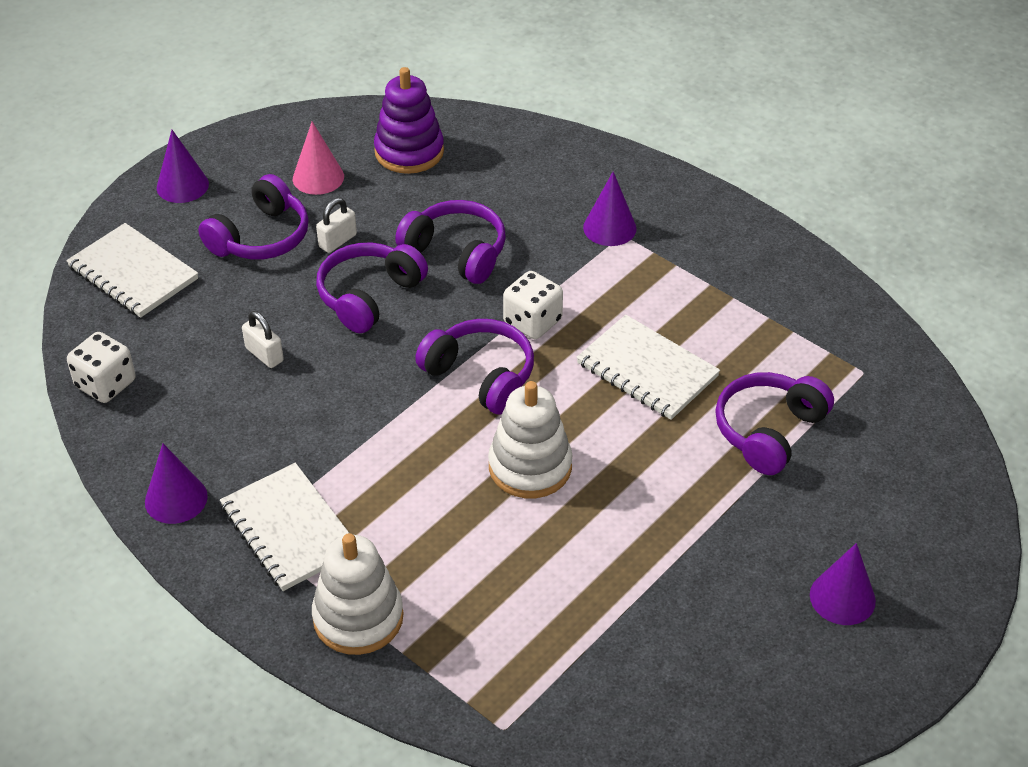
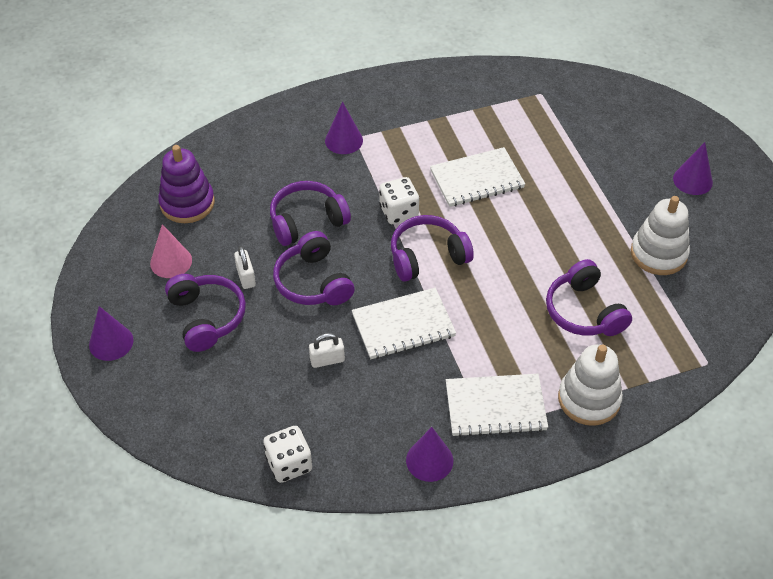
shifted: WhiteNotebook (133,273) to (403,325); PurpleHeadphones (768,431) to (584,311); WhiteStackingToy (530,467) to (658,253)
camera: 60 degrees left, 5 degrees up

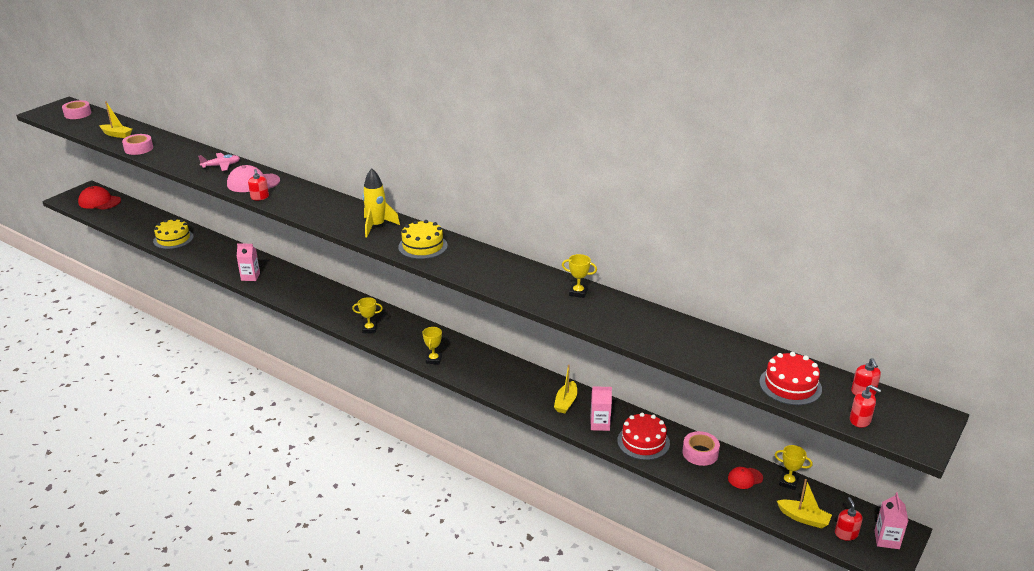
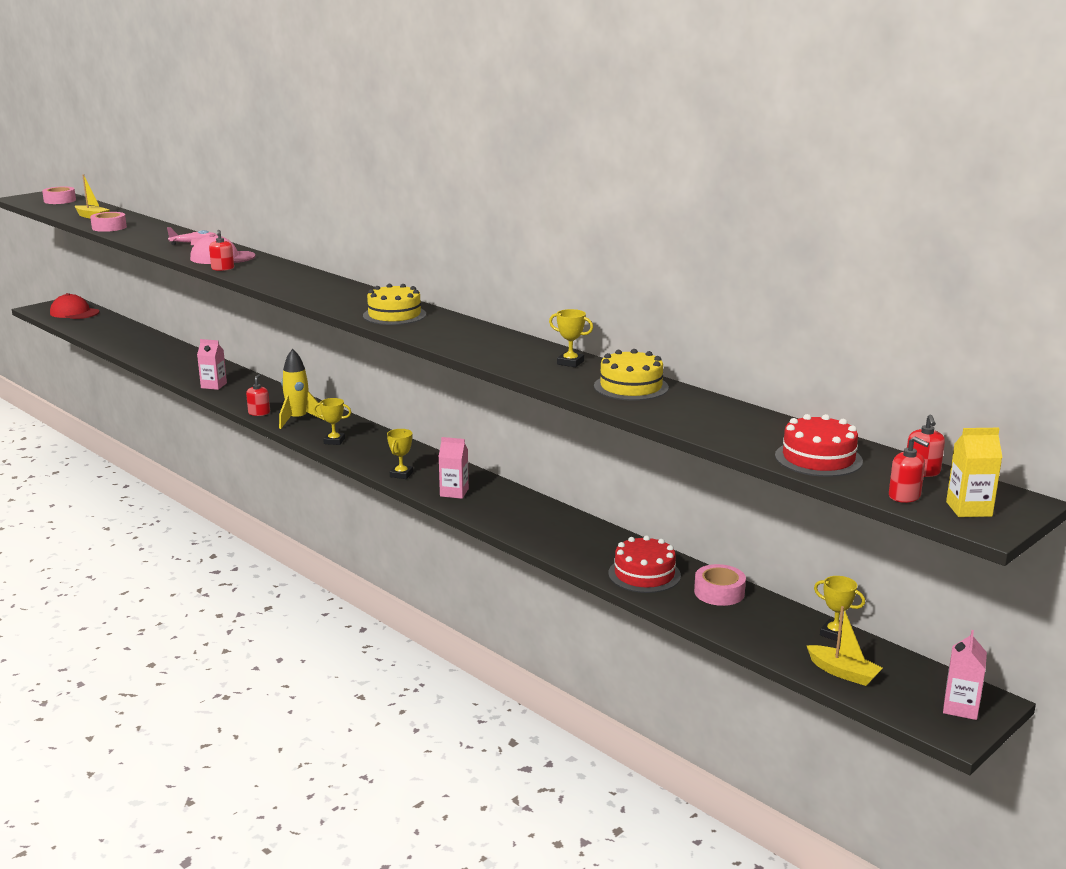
gone: YellowBoat (566,402); RedCap (745,478)
new: YellowCarton (969,509)
shifted: YellowRocket (377,226) to (298,420); YellowCake (173,239) to (631,387); PinkCarton (600,424) to (454,492); RedSoapDispenser (846,534) to (259,413)
camera: 10 degrees right, 10 degrees down

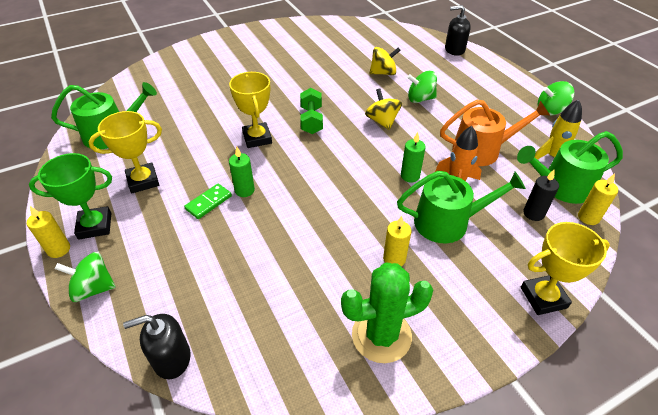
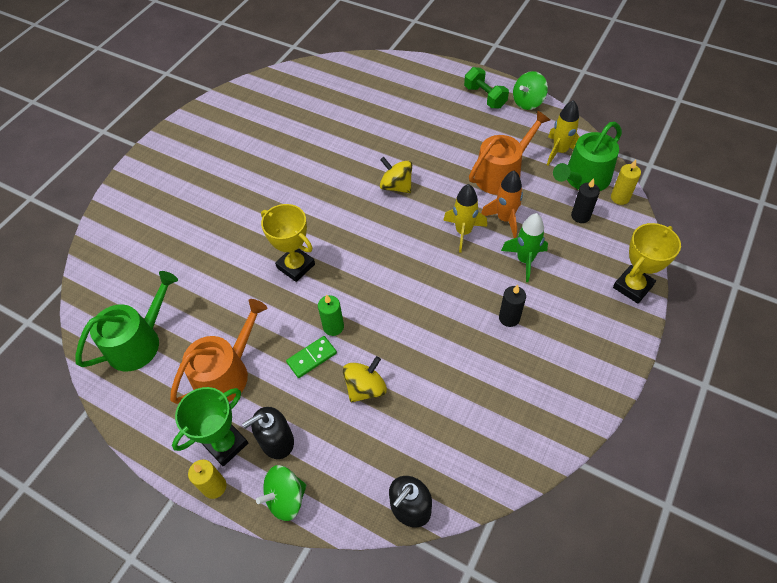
gone: GreenSpinningTop (420,99); GreenCactus (381,335)
shifted: BlackSoapDispenser (454,49) to (276,441); YellowSpinningTop (383,73) to (365,388); GreenDumbbell (311,120) to (485,97)
swapped: YellowTrophy (143,181) to OrangeWateringCan (226,373); GreenCandle (410,176) to YellowRocket (463,232); GreenWateringCan (448,222) to GreenRocket (524,260)
repainted: YellowCandle (394,259) to BlackCandle (509,318)
rotated: GreenDomino (209,202) = (312,358) 45 degrees clockwise
camera: 30 degrees left, 10 degrees up

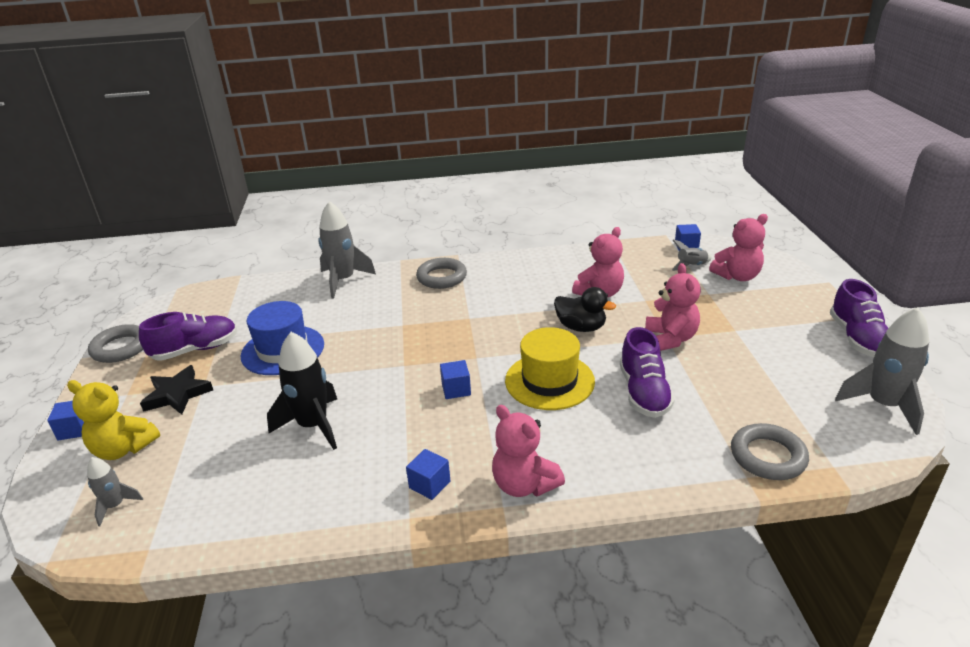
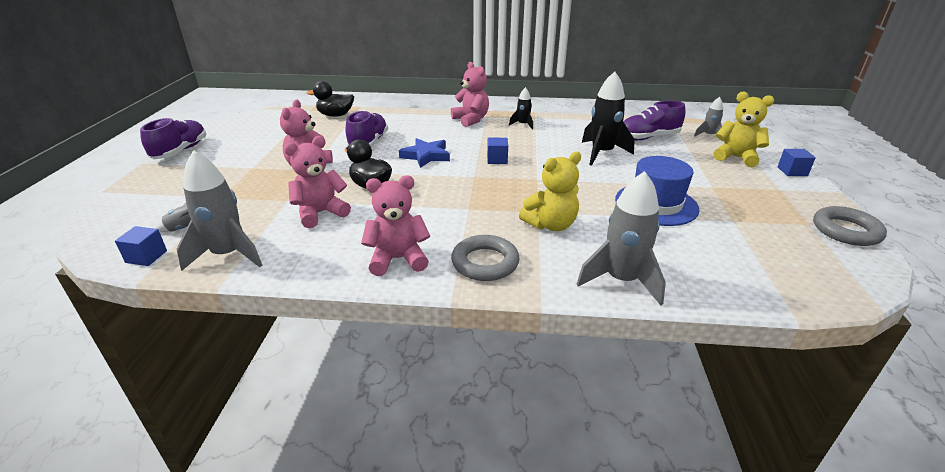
gone: BlackStar (177,394)
new: YellowTeddyBear (551,225)
shifted: PinkTeddyBear (737,276) to (398,259); GreyRocket (883,405) to (228,255); PurpleShoe (195,350) to (648,137)
swapped: YellowHat (549,381) to BlueStar (426,156); GreyRing (767,456) to BlackDuck (335,115); BlueCube (429,484) to BlackRocket (523,125)
camera: 170 degrees left, 0 degrees up

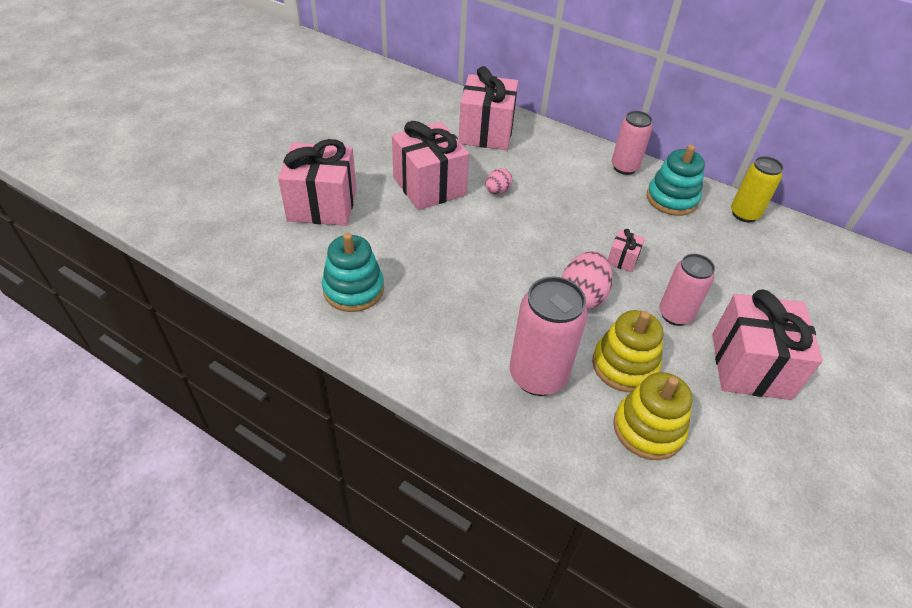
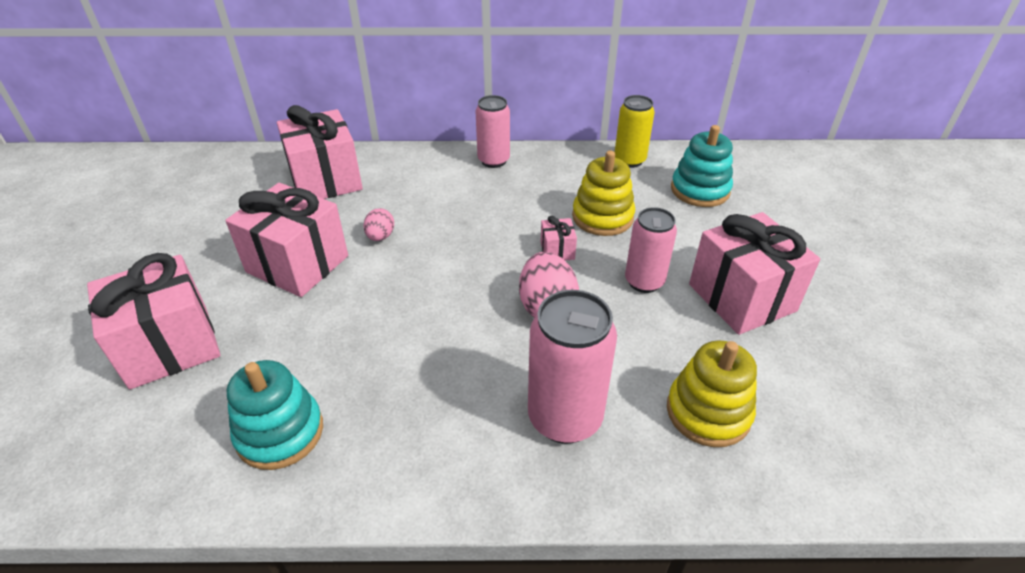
shifted: TurquoiseStackingToy (671,199) to (700,190); YellowStackingToy (624,365) to (602,217)
camera: 30 degrees left, 5 degrees down

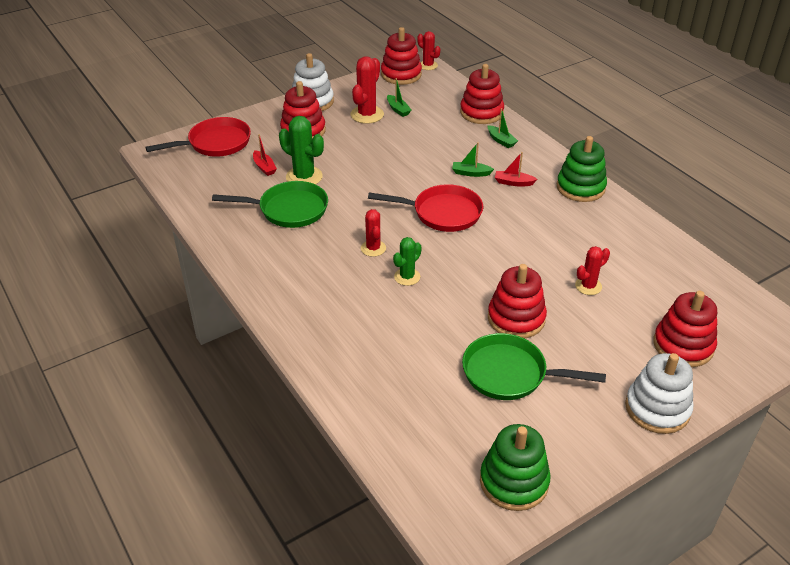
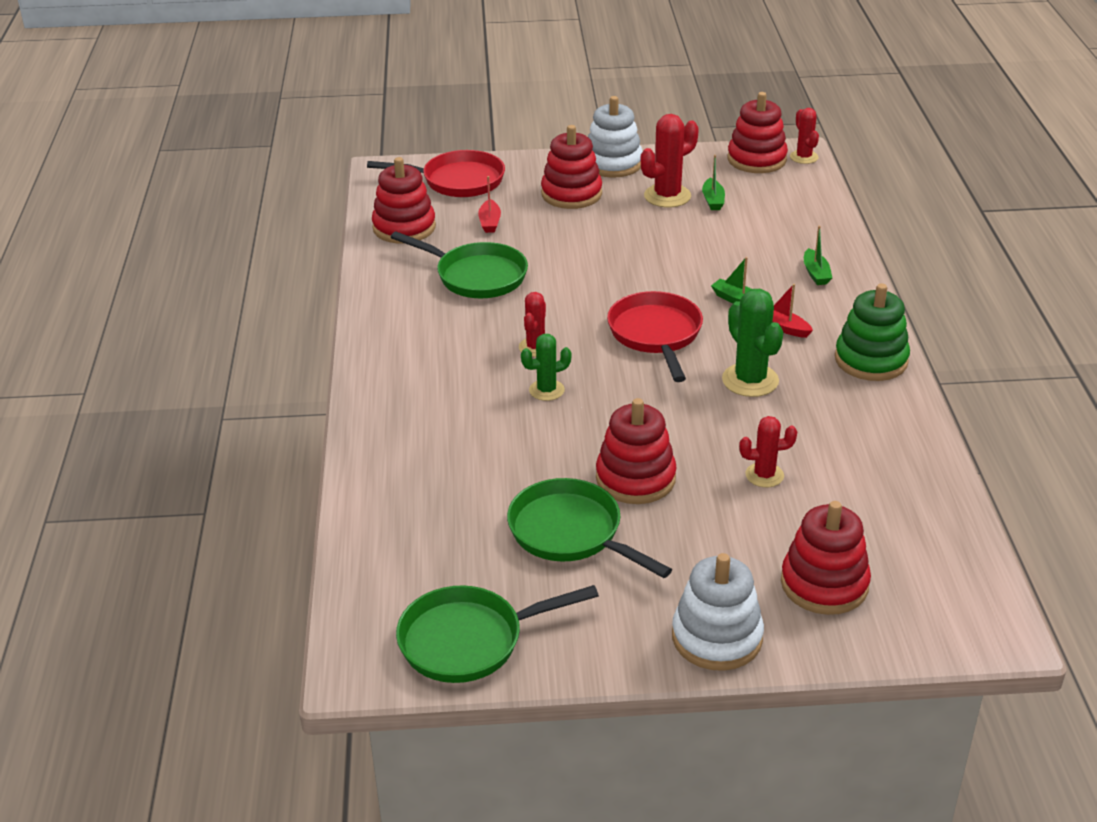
shifted: RedStackingToy (481,112) to (404,227); GreenCactus (304,177) to (750,380)
swapped: GreenStackingToy (514,481) to GreenPan (469,640)
rotated: RedPan (442,213) = (656,335) 135 degrees counterclockwise
camera: 30 degrees right, 5 degrees down

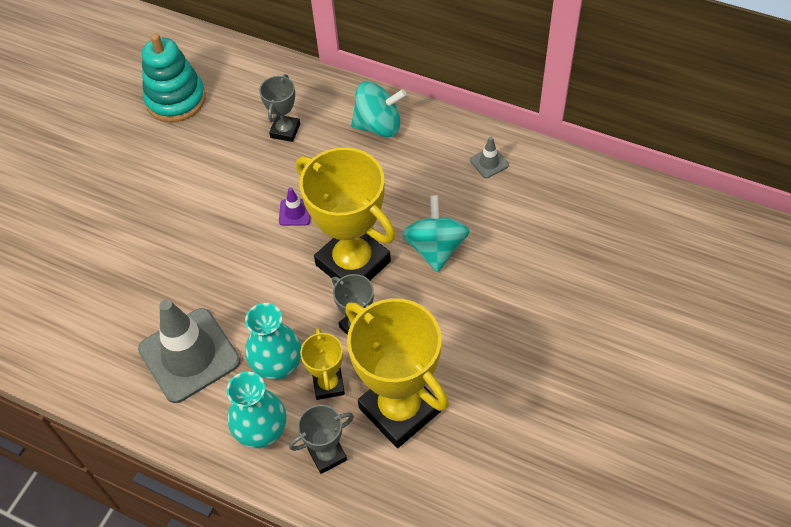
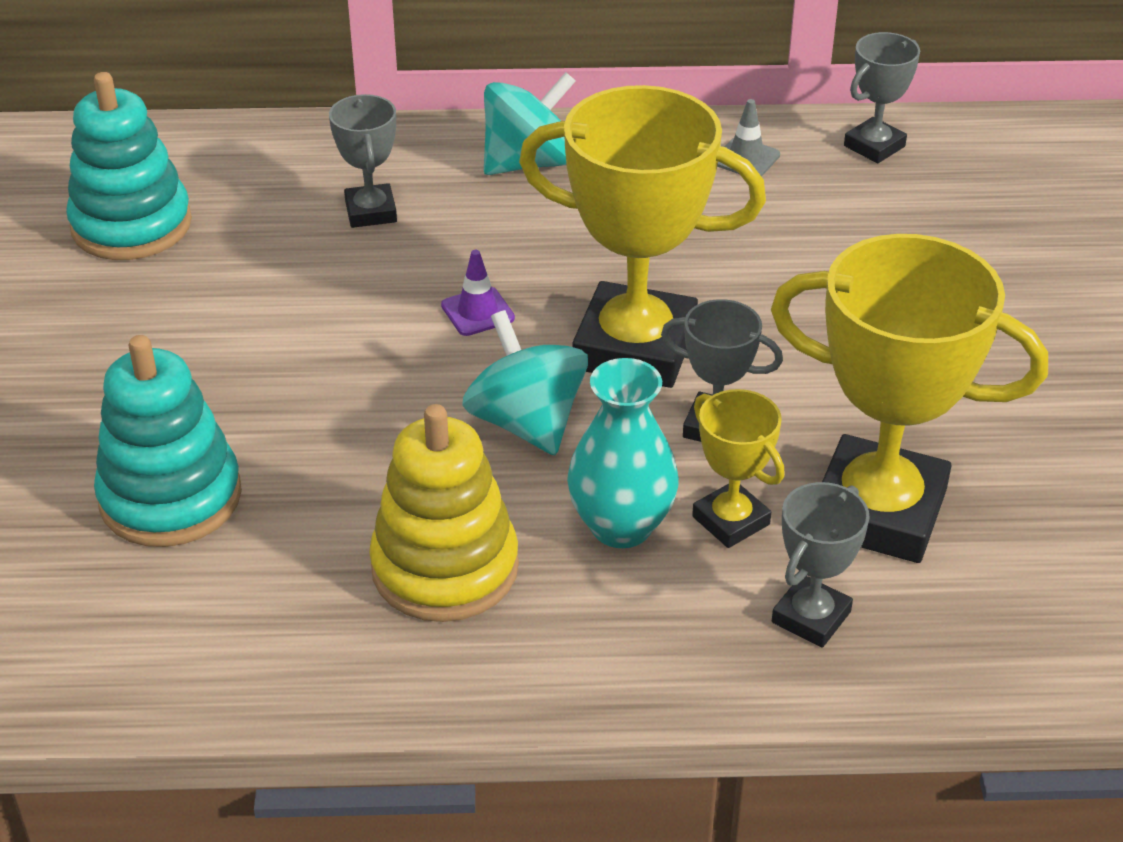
gone: TurquoiseVase (262,432)
new: GreyTrophy (874,146); TurquoiseStackingToy (170,497)
shifted: TurquoiseSpinningTop (435,248) to (526,422)
swapped: GreyTrafficCone (189,355) to YellowStackingToy (445,568)
camera: 30 degrees left, 15 degrees down

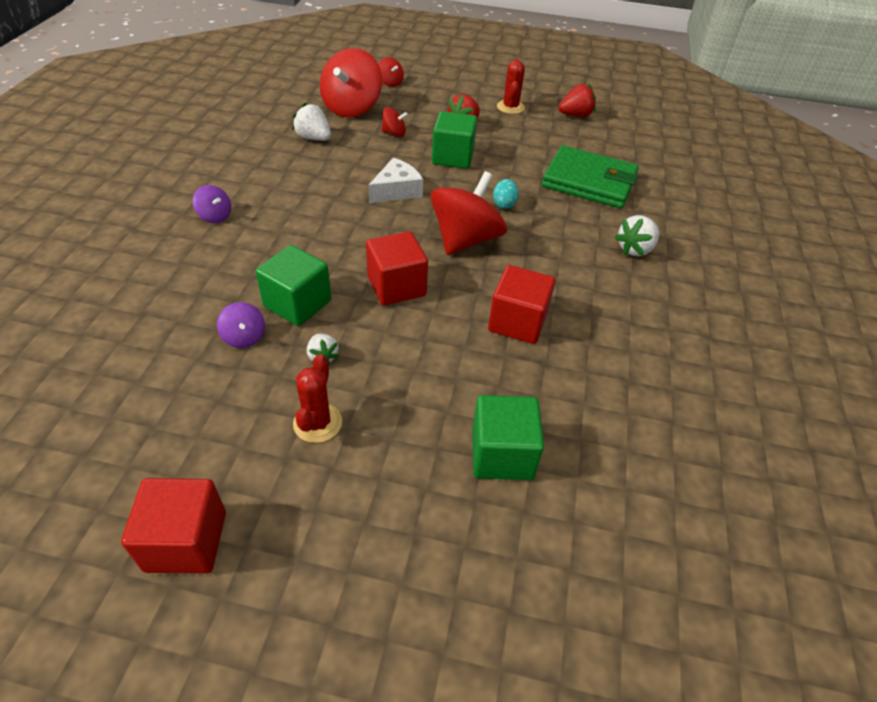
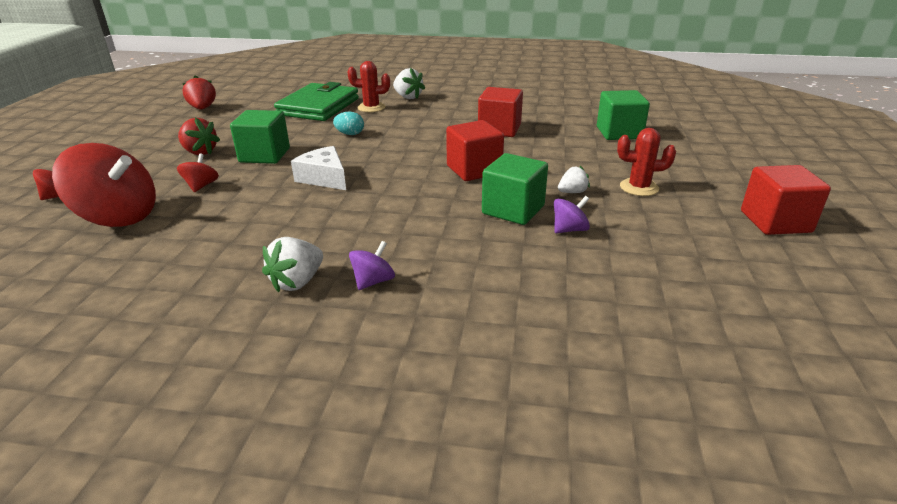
gone: RedSpinningTop (465,240)
shifted: RedCactus (510,107) to (371,107); WhiteStrawberry (314,138) to (297,282)
camera: 90 degrees left, 15 degrees down

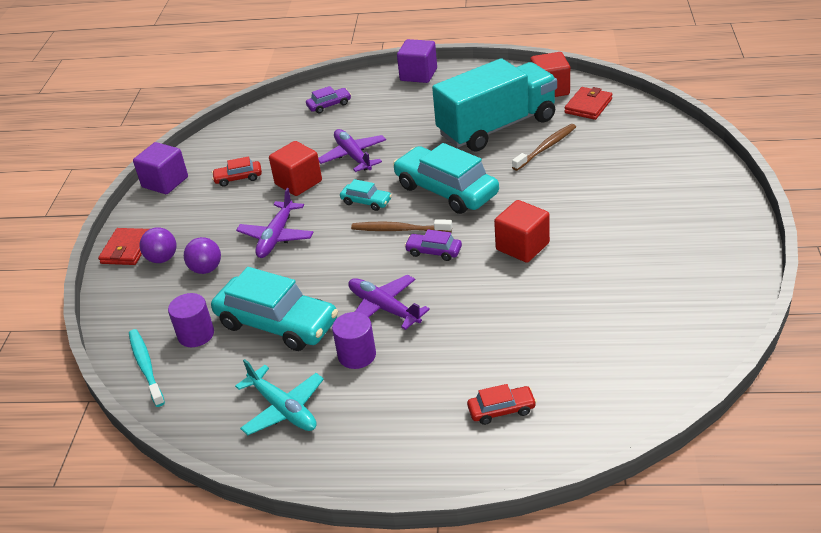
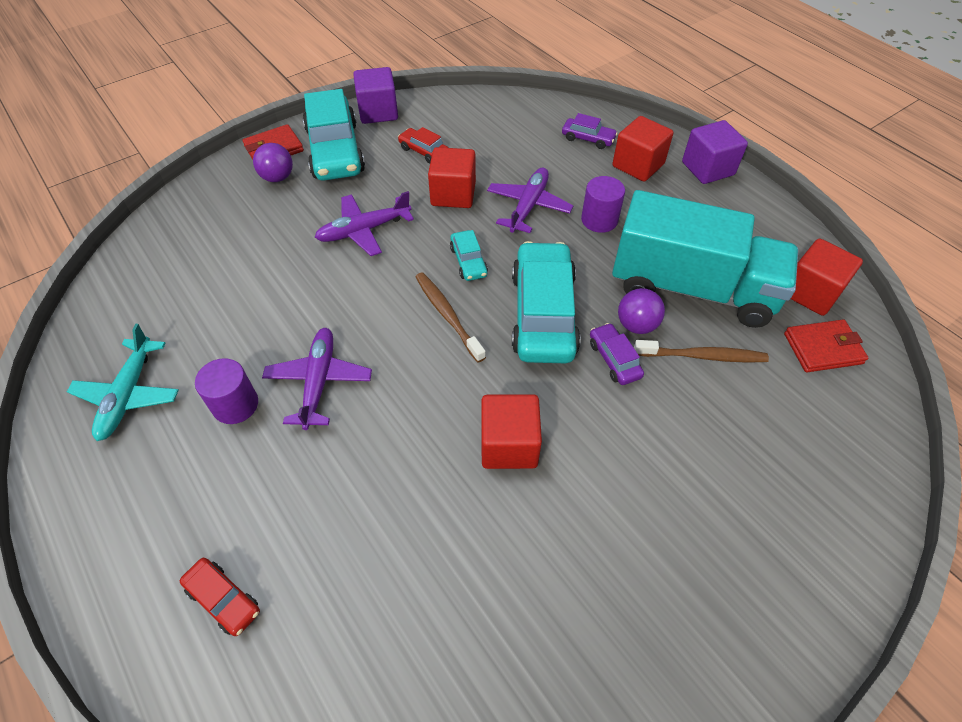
gone: TurquoiseToothbrush (146,367)
new: RedCube (638,165)
shifted: PurpleCar (434,251) to (614,359); PurpleBall (206,269) to (636,325); TurquoiseCar (277,323) to (335,150); PurpleCylinder (196,334) to (599,220)
camera: 45 degrees right, 15 degrees up

